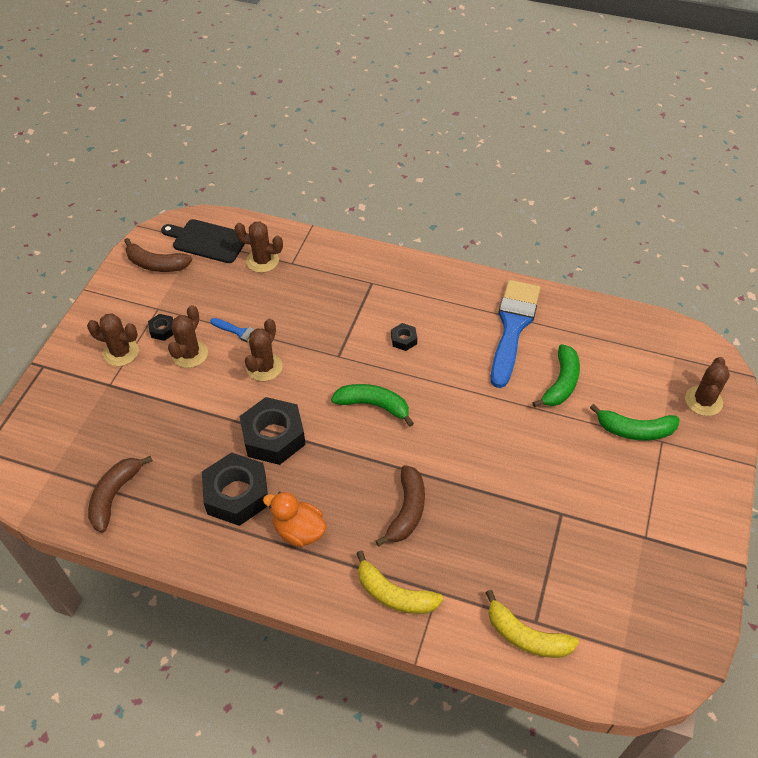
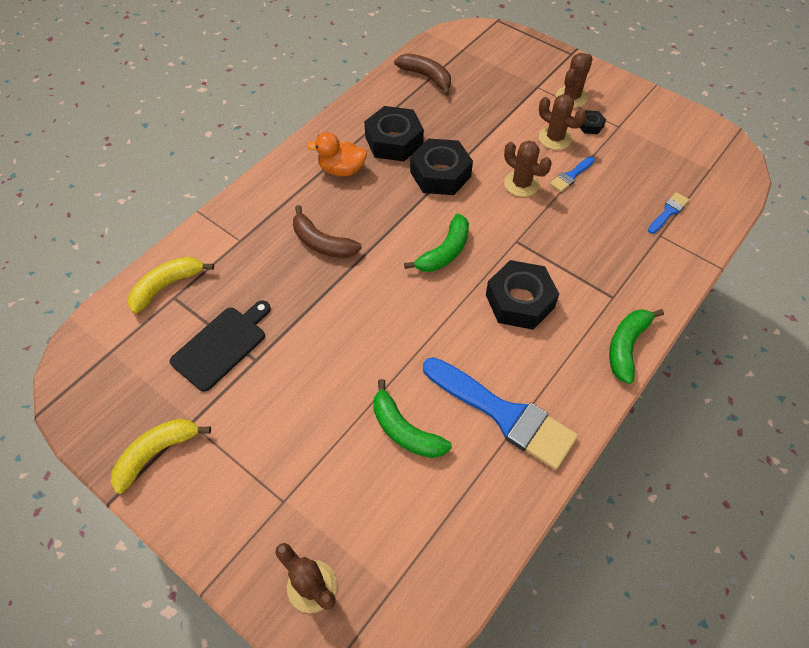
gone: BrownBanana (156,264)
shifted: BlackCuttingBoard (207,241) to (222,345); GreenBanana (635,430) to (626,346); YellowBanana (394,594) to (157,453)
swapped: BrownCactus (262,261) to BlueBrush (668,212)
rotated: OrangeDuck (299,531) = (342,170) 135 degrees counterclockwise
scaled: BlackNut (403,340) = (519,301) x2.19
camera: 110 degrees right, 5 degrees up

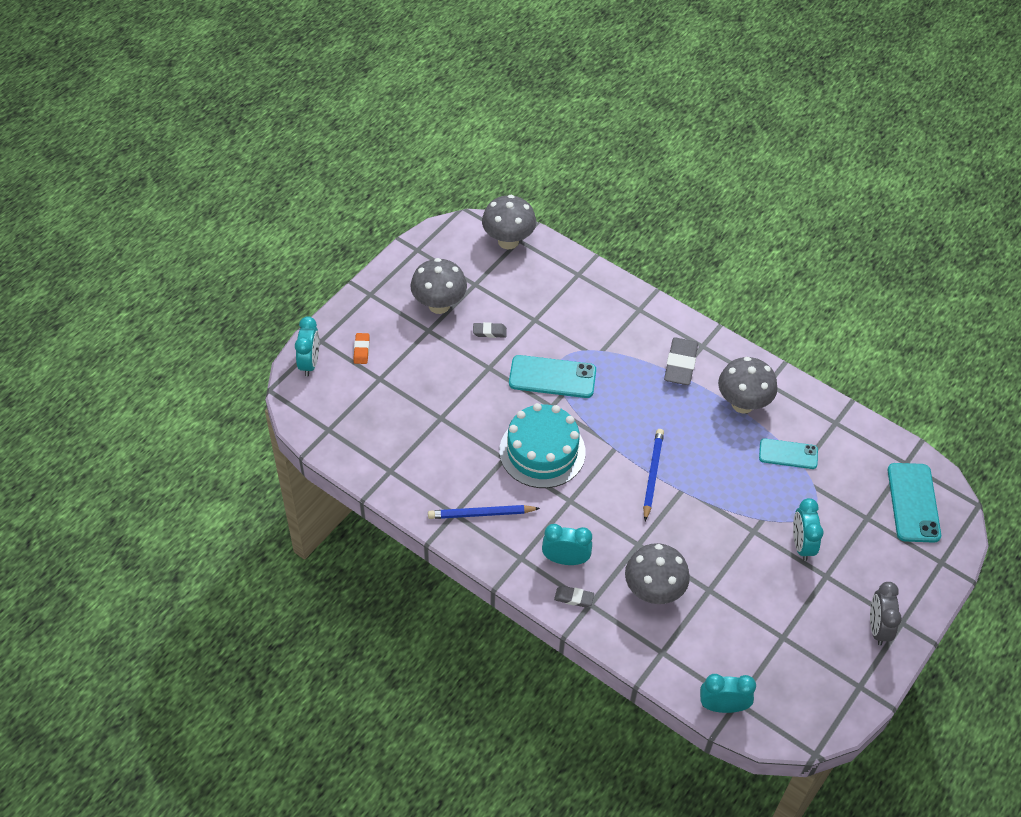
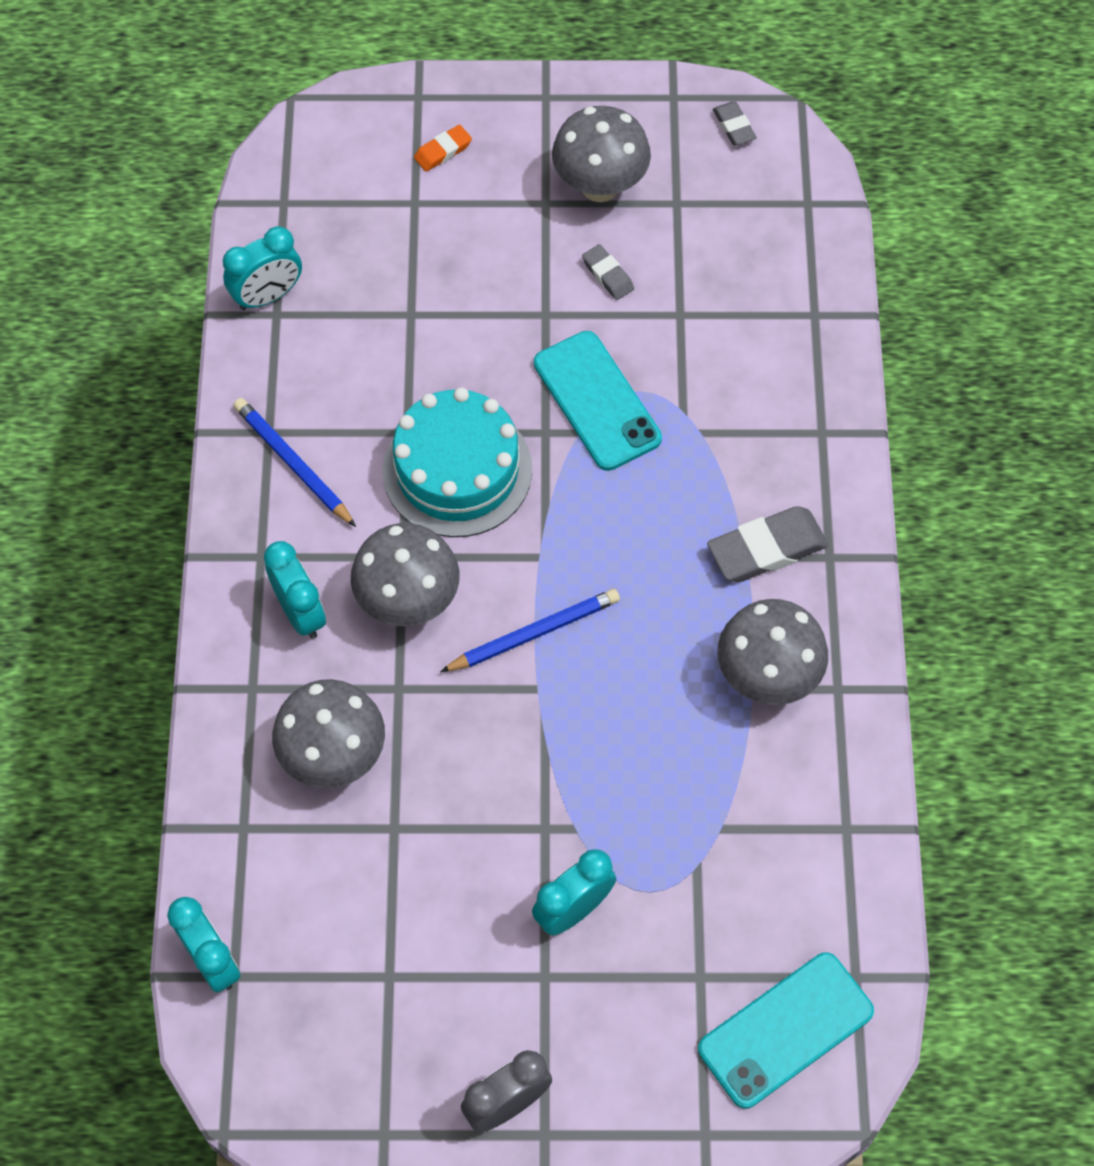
gone: TurquoisePhone (788,454)
shifted: GreyMushroom (508,241) to (408,601); TurquoiseClock (310,363) to (268,296); GreyEraser (574,598) to (734,126)
camera: 55 degrees right, 10 degrees up

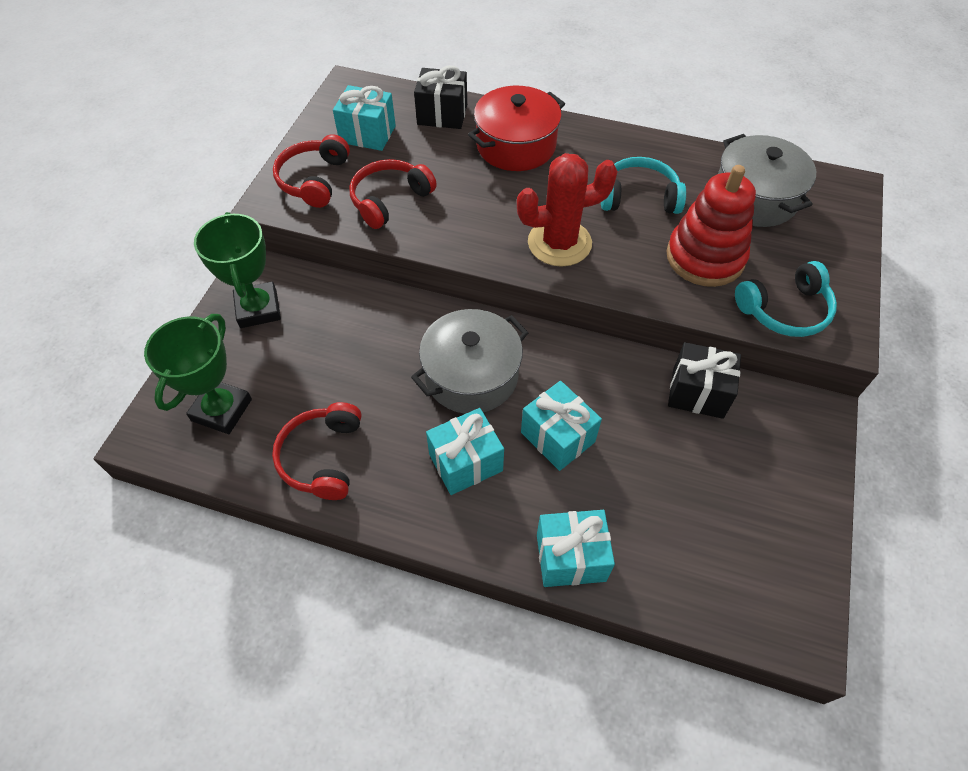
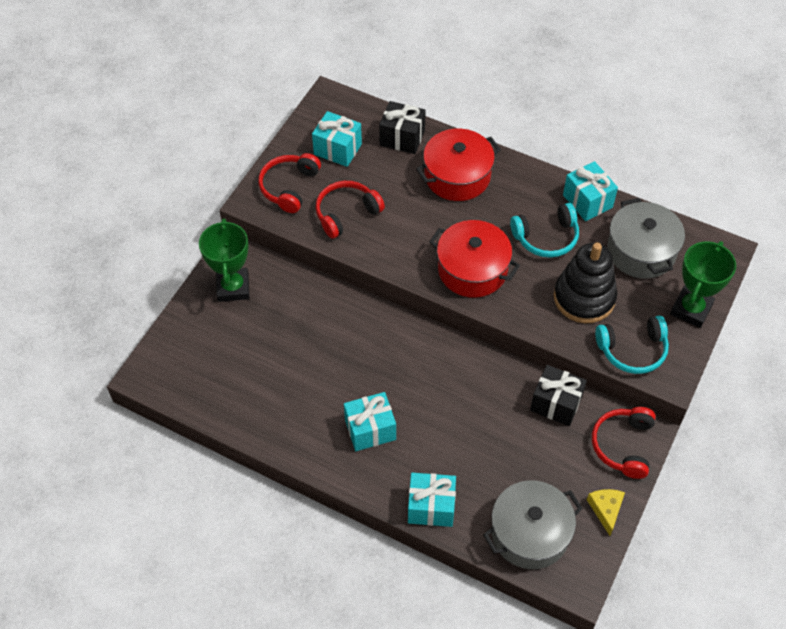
new: YellowCheese (606,509)
shifted: GreyPot (471,375) to (530,533); GreenTrophy (222,410) to (691,309); TurquoiseGift (557,437) to (587,201); RedHeadphones (322,457) to (623,445)
swapped: RedCactus (559,243) to RedPot (472,269)
repainted: RedStackingToy (705,257) to BlackStackingToy (584,298)
rotated: TurquoiseHeadphones (639,197) = (546,237) 150 degrees clockwise
camera: 10 degrees right, 0 degrees up

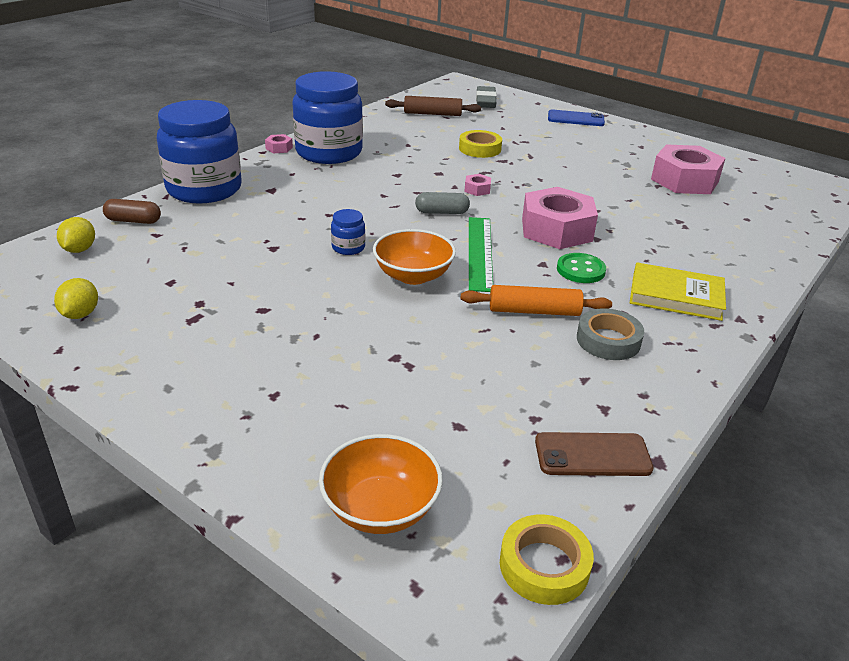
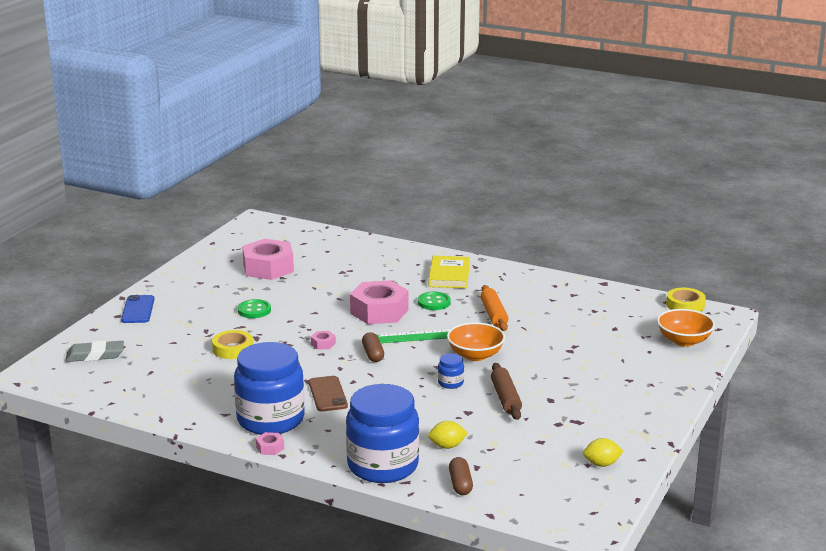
gone: GreyTape (608,340)
new: GreenButton (254,310)
shifted: BrownRollingPin (432,114) to (505,398); YellowLemon (79,250) to (447,446); BrownPhone (592,455) to (327,394)
repainted: GreyCapsule (442,212) to BrownCapsule (373,354)
camera: 100 degrees left, 10 degrees down

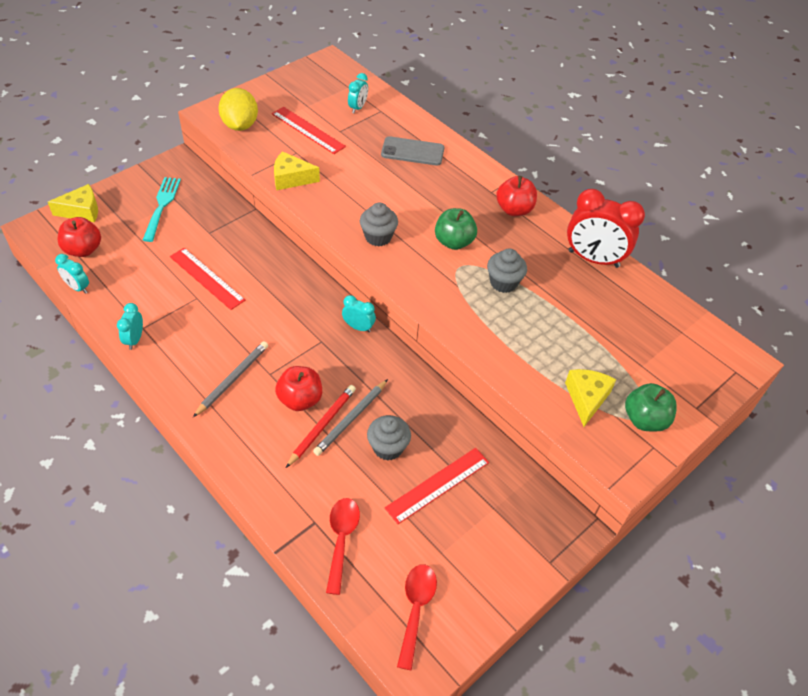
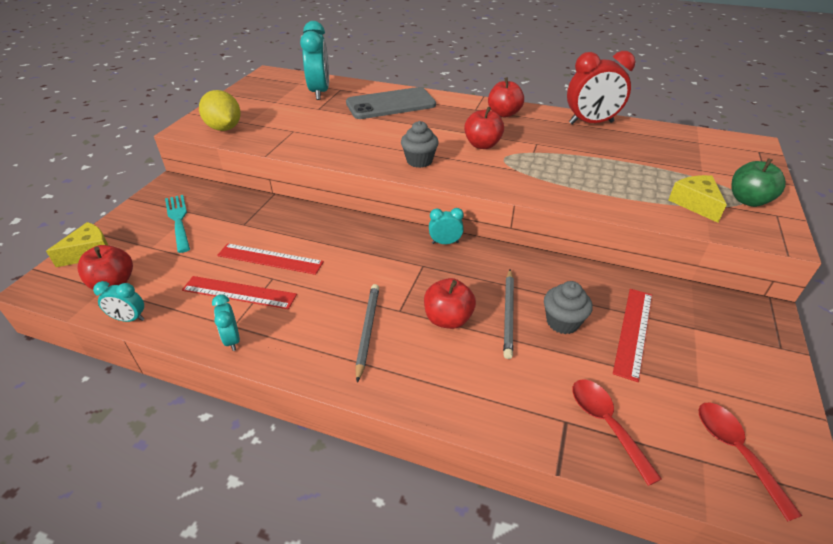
gone: YellowCheese (291,179); GreyCupcake (503,283); RedPencil (322,426)
shifted: RedRuler (308,130) to (239,292)
repainted: GreenApple (454,242) to RedApple (482,145)
scaled: TurquoiseClock (358,108) = (320,92) x2.02; GreyPhone (412,151) = (390,104) x1.53
camera: 25 degrees left, 10 degrees down

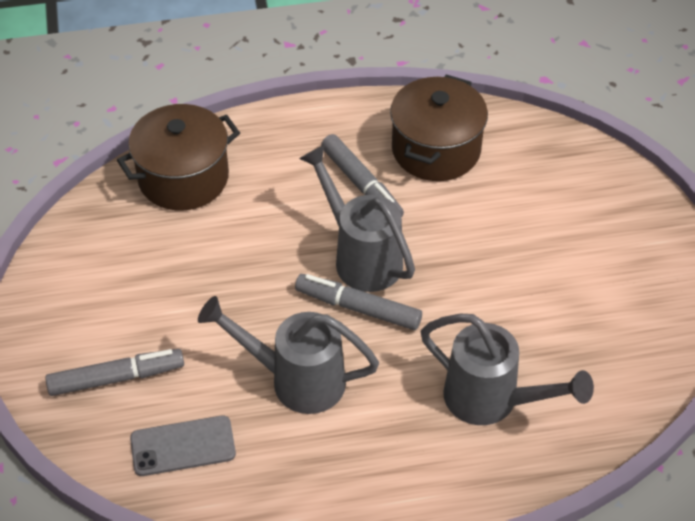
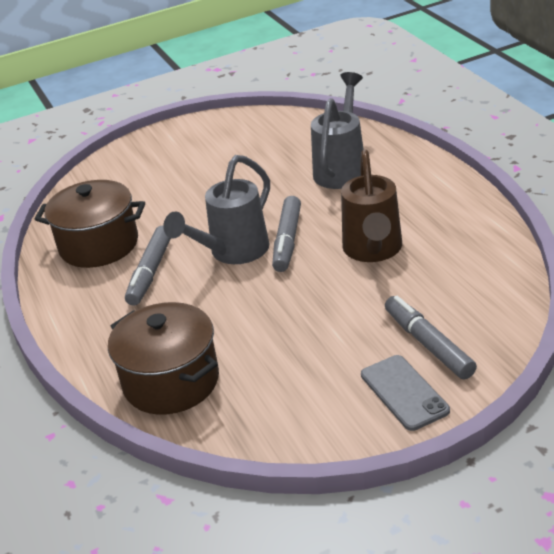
shifted: GreyPhone (183,446) to (404,392)
repainted: GreyWateringCan (295,379) to BrownWateringCan (373,251)
rotated: GreyMarker (362,185) = (150,272) 150 degrees clockwise
camera: 100 degrees left, 15 degrees down

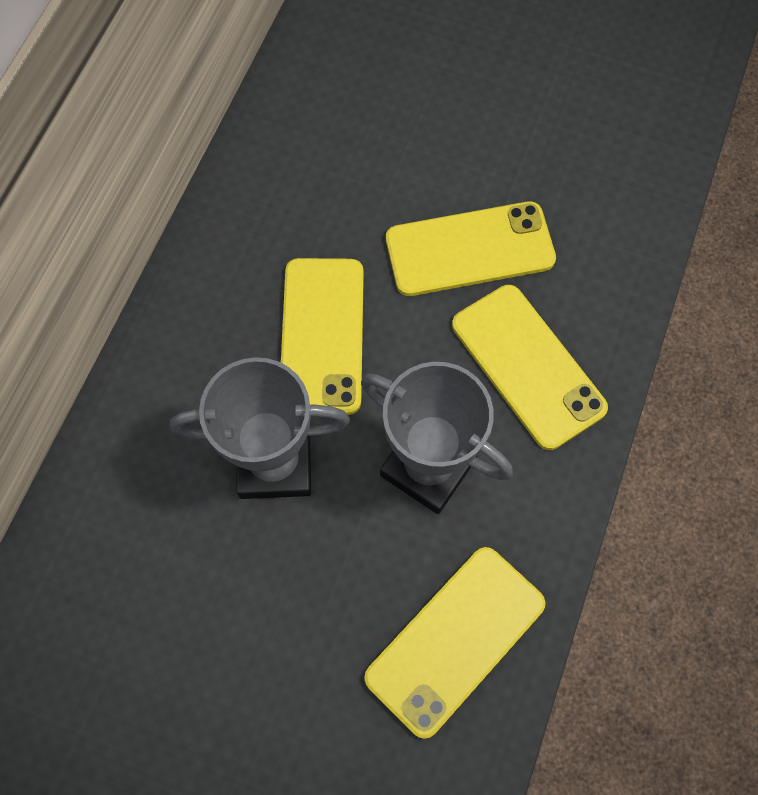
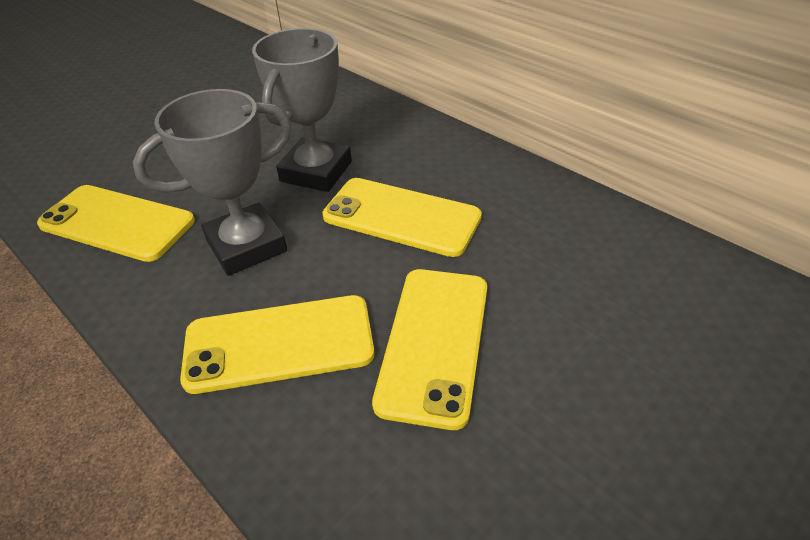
rotated: YellowPhone (455,640) = (117,223) 45 degrees counterclockwise
camera: 115 degrees right, 25 degrees down

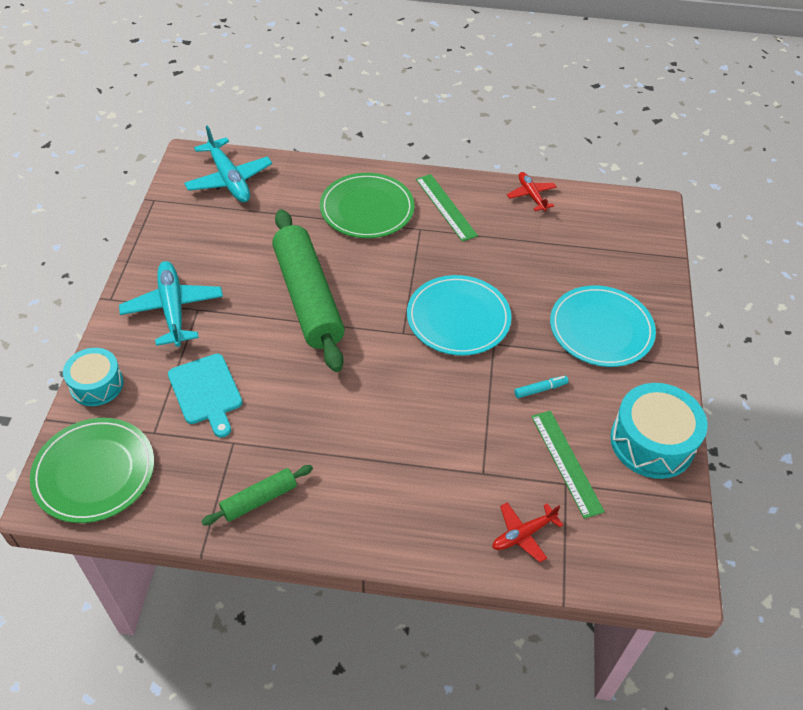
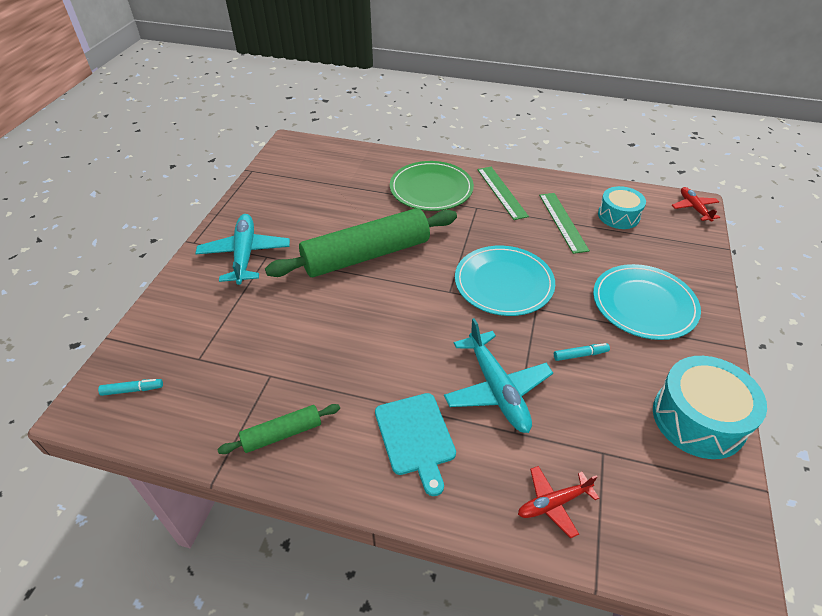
shifted: TurquoisePlane (229,179) to (496,389); RedPlane (531,195) to (694,208); TurquoiseDrum (96,384) to (618,216); TurquoiseCuttingBoard (206,392) to (415,437); GreenRuler (566,462) to (563,222)
swapped: GreenPlate (94,472) to TurquoiseMarker (133,390)
rotated: GreenRollingPin (308,298) = (366,255) 75 degrees clockwise
camera: 10 degrees right, 5 degrees down

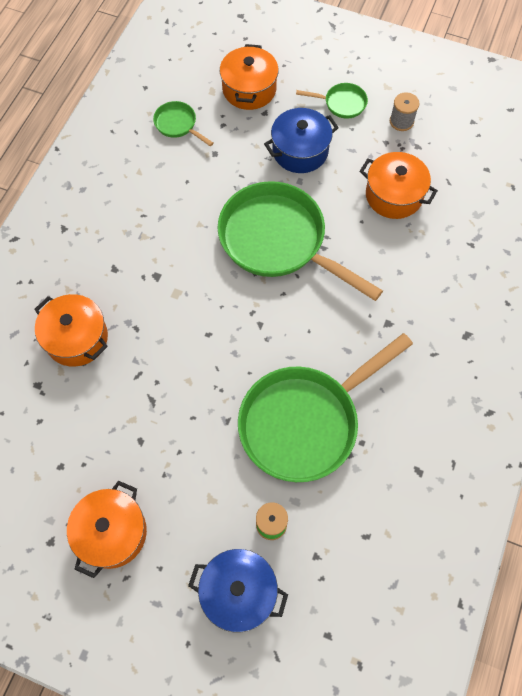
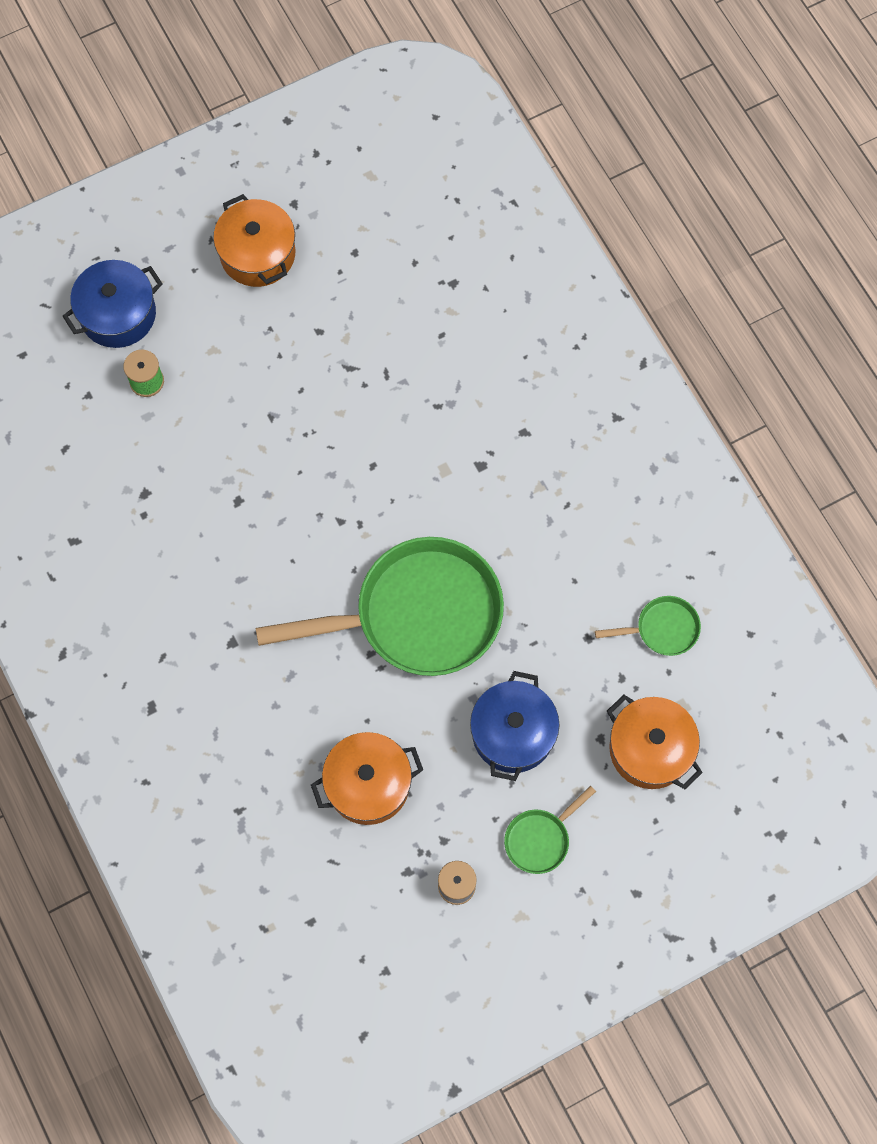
gone: OrangePot (77,338); GreenPan (305,422)
camera: 130 degrees right, 5 degrees up

